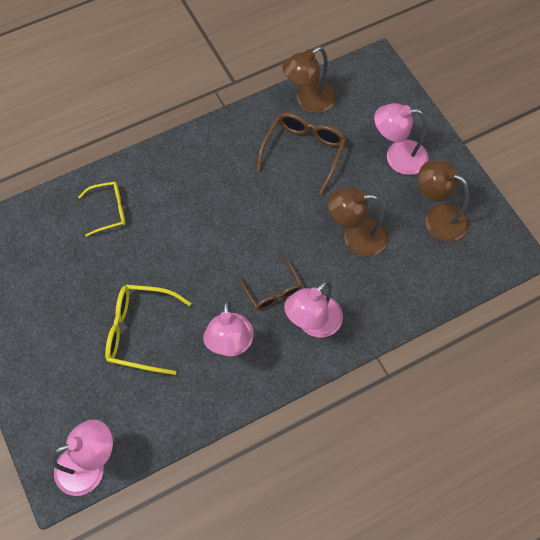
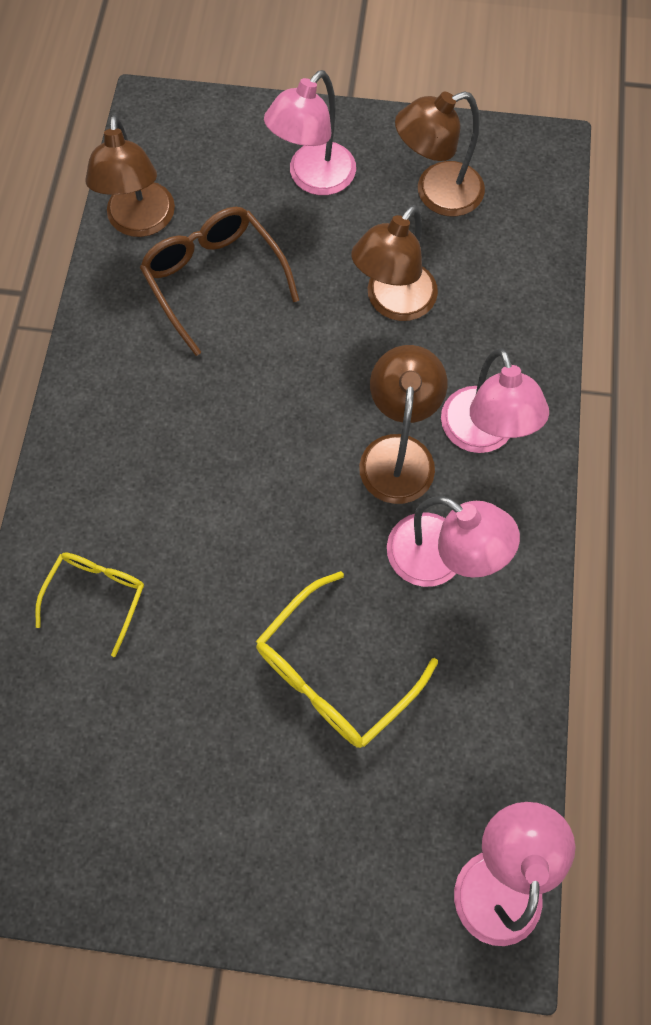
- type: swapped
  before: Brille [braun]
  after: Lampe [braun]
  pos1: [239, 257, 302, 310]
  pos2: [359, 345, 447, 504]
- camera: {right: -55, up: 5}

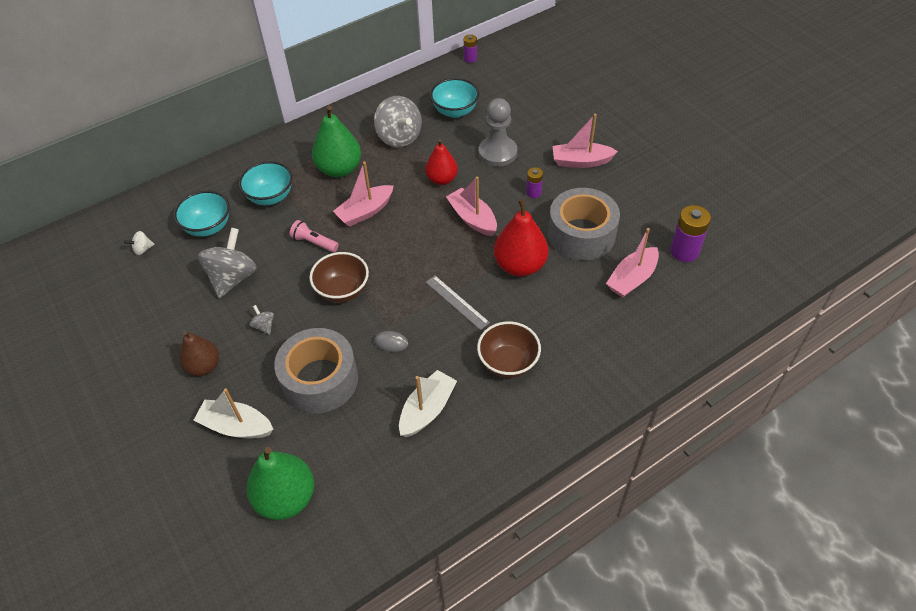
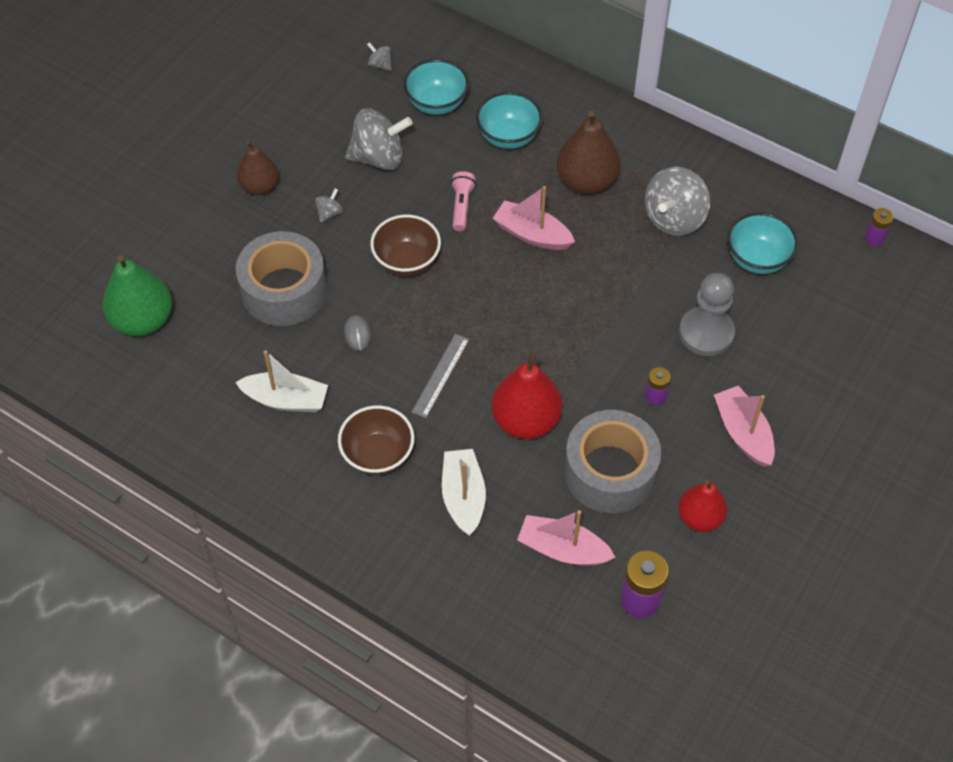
- type: repainted
  before: Kreisel [weiß]
  after: Kreisel [grau]
  pos1: [124, 231, 155, 255]
  pos2: [367, 42, 391, 71]
- type: shifted
  before: Boot [weiß]
  pos1: [193, 389, 273, 438]
  pos2: [442, 449, 486, 536]
- type: repainted
  before: Birne [grün]
  after: Birne [braun]
  pos1: [312, 106, 361, 177]
  pos2: [556, 111, 620, 194]
- type: shifted
  before: Birne [rot]
  pos1: [425, 139, 458, 185]
  pos2: [678, 480, 727, 532]
- type: gone
  before: Boot [rosa]
  pos1: [446, 176, 497, 236]
- camera: {right: 65, up: 5}

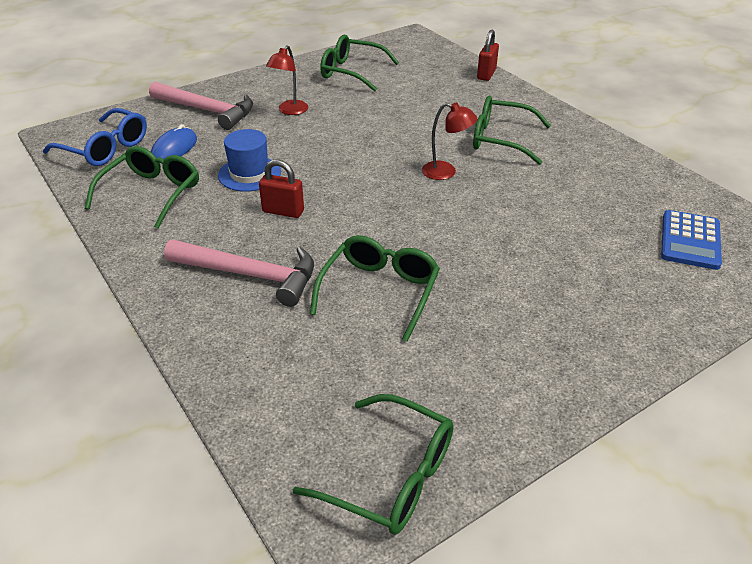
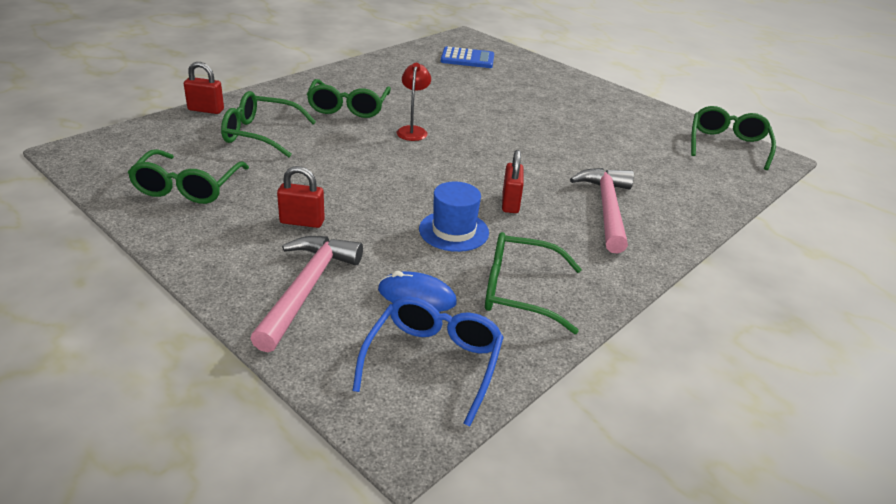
- type: swapped
  before: Lampe [rot]
  after: Vorhängeschloss [rot]
  pos1: [266, 45, 308, 115]
  pos2: [277, 166, 325, 228]
- type: shifted
  before: Brille [grün]
  pos1: [310, 235, 440, 342]
  pos2: [221, 91, 316, 157]
- camera: {right: -105, up: -5}

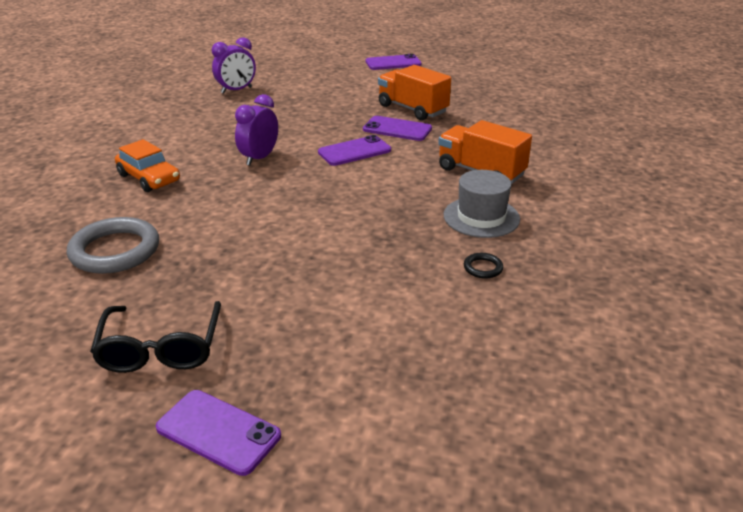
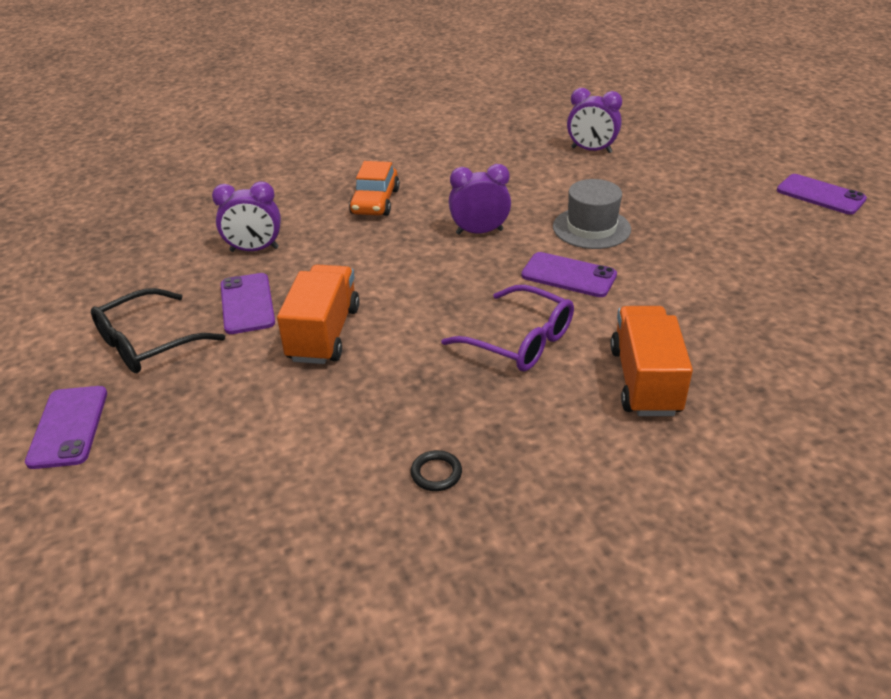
- type: swapped
  before: Ring [grau]
  after: Wecker [lila]
  pos1: [67, 217, 159, 274]
  pos2: [212, 181, 281, 252]
- type: shifted
  before: Handy [lila]
  pos1: [363, 116, 432, 141]
  pos2: [220, 273, 275, 334]
- type: shifted
  before: Lastwagen [orange]
  pos1: [378, 65, 451, 121]
  pos2: [277, 264, 360, 364]
- type: shifted
  before: Hut [grau]
  pos1: [444, 170, 520, 238]
  pos2: [553, 179, 631, 249]
- type: new
  after: Brille [lila]
  pos2: [441, 285, 574, 371]
- camera: {right: 55, up: 5}

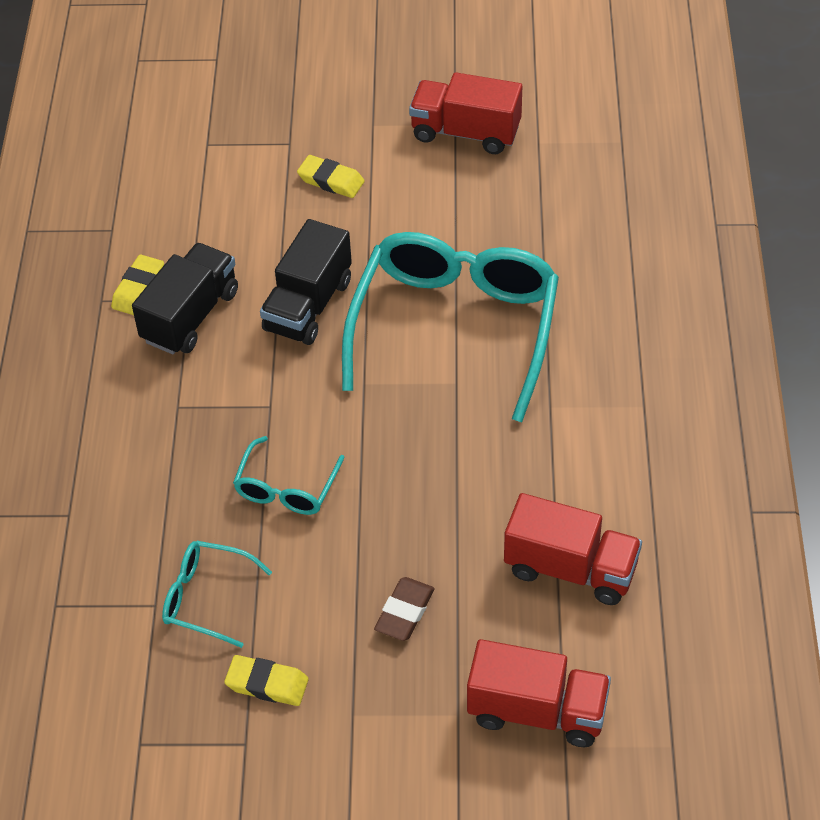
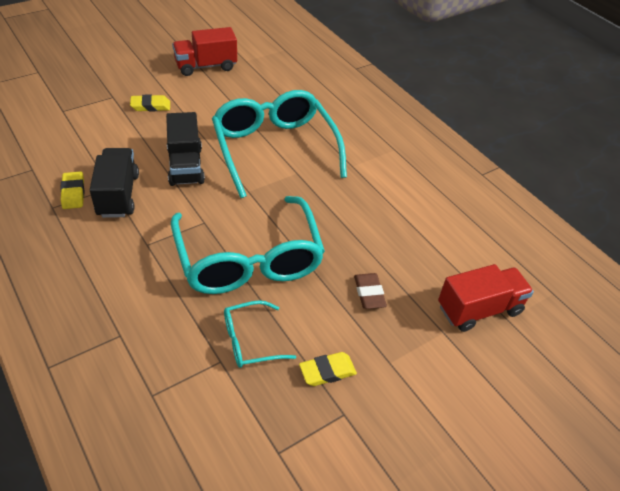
- type: scaled
  before: Brille [türkis]
  pos1: [233, 436, 345, 515]
  pos2: [171, 196, 325, 294]
  scale: 2.17
- type: gone
  before: Lastwagen [rot]
  pos1: [504, 493, 642, 605]
- camera: {right: -40, up: -5}

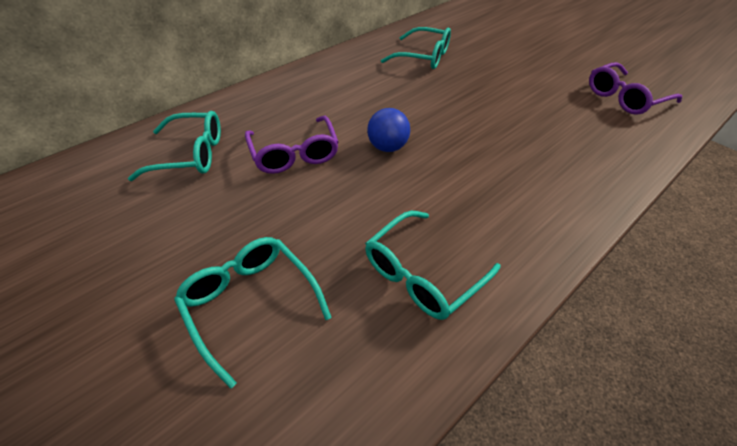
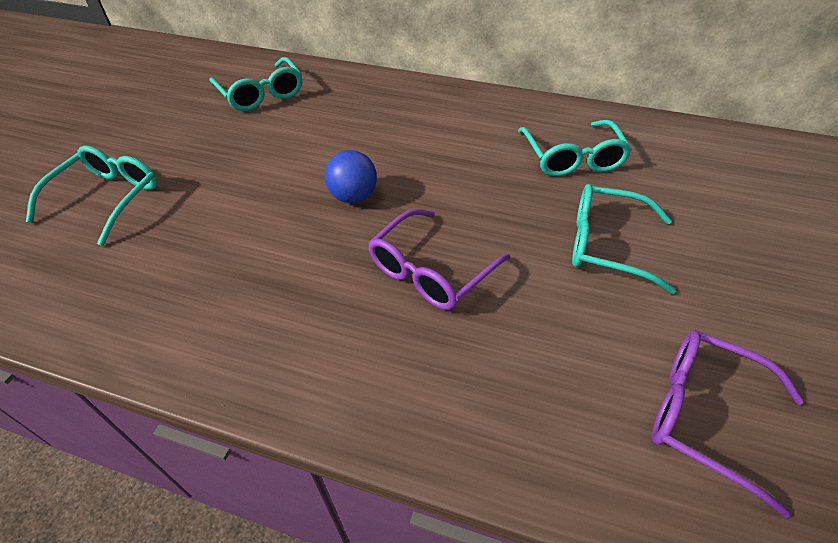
- type: shifted
  before: Brille [lila]
  pos1: [245, 116, 339, 174]
  pos2: [368, 208, 510, 310]
- type: shifted
  before: Brille [türkis]
  pos1: [365, 211, 501, 320]
  pos2: [572, 184, 676, 294]
- camera: {right: 60, up: 0}

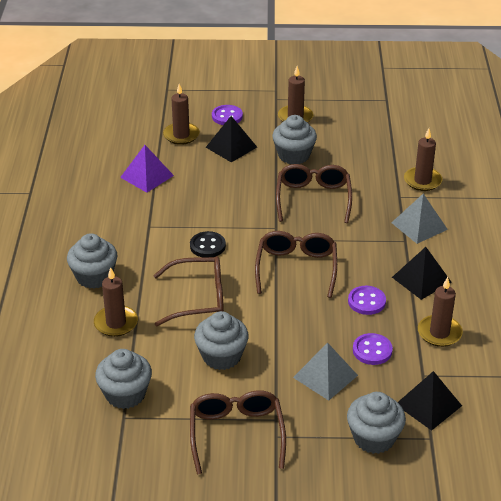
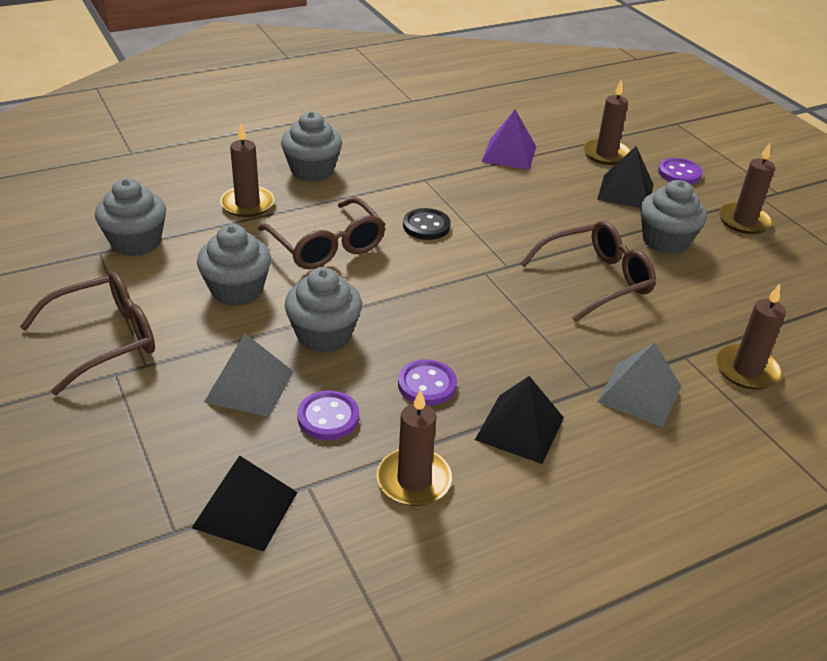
- type: gone
  before: Brille [braun]
  pos1: [255, 231, 337, 298]
- type: shifted
  before: Muffin [grau]
  pos1: [347, 392, 406, 454]
  pos2: [285, 267, 362, 353]
- camera: {right: 60, up: 0}

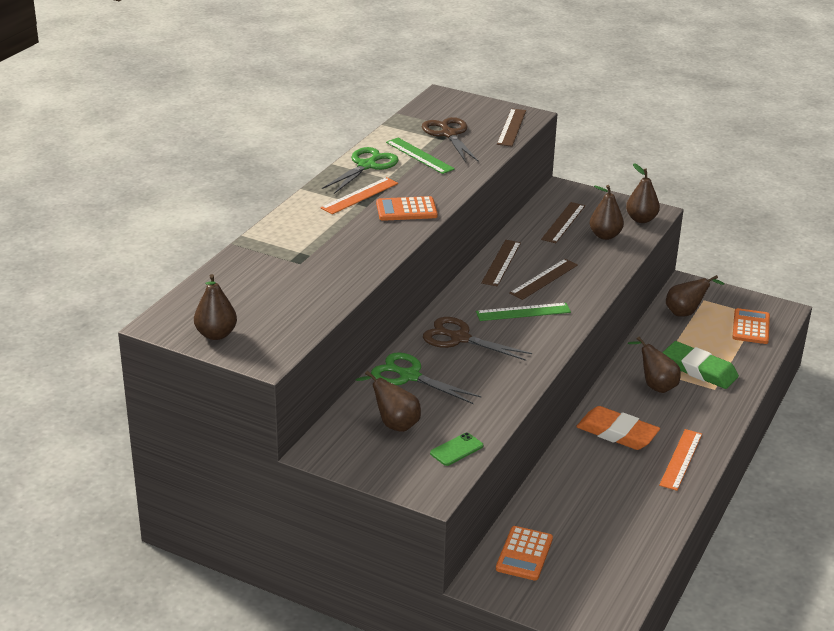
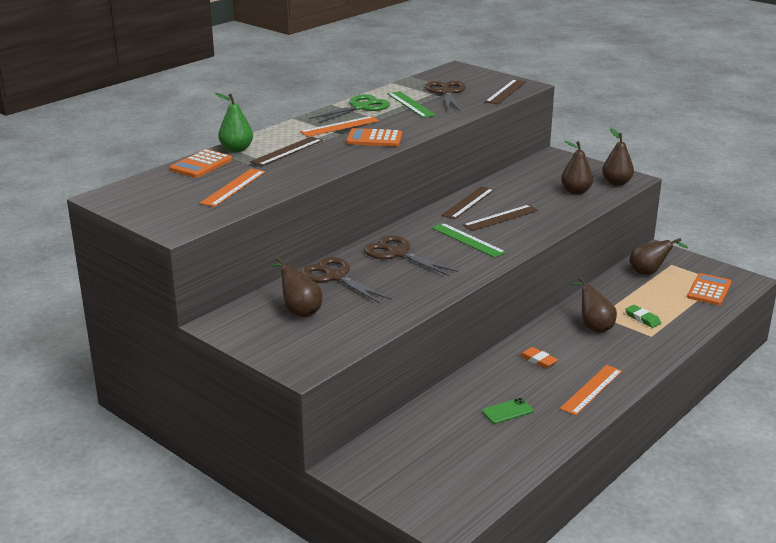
- type: gone
  before: Birne [braun]
  pos1: [194, 274, 237, 340]
- type: repainted
  before: Schere [grün]
  after: Schere [braun]
  pos1: [371, 352, 482, 404]
  pos2: [301, 257, 392, 303]
- type: shifted
  before: Handy [grün]
  pos1: [430, 432, 483, 466]
  pos2: [482, 398, 533, 424]
- type: rotated
  before: Lineal [grün]
  pos1: [476, 303, 571, 321]
  pos2: [432, 223, 506, 258]
  turn: 45
- type: shifted
  before: Taschenrechner [orange]
  pos1: [496, 526, 553, 581]
  pos2: [170, 149, 232, 178]
- type: shifted
  before: Lineal [braun]
  pos1: [541, 202, 585, 243]
  pos2: [250, 136, 323, 166]
- type: scaled
  before: Radiergummi [orange]
  pos1: [576, 406, 660, 450]
  pos2: [519, 347, 558, 368]
  scale: 0.51
- type: scaled
  before: Radiergummi [grün]
  pos1: [662, 341, 739, 389]
  pos2: [625, 305, 661, 328]
  scale: 0.51
- type: new
  after: Lineal [orange]
  pos2: [200, 169, 266, 207]
- type: new
  after: Birne [grün]
  pos2: [215, 93, 253, 152]
- camera: {right: 15, up: -5}

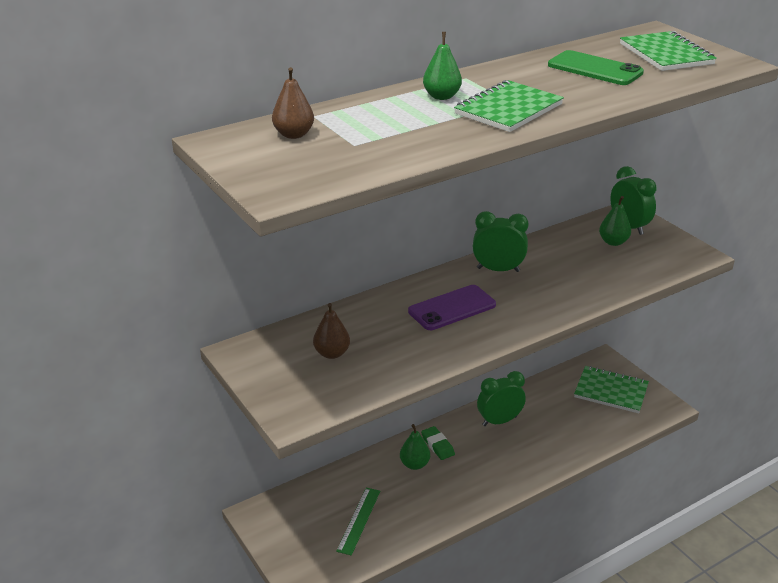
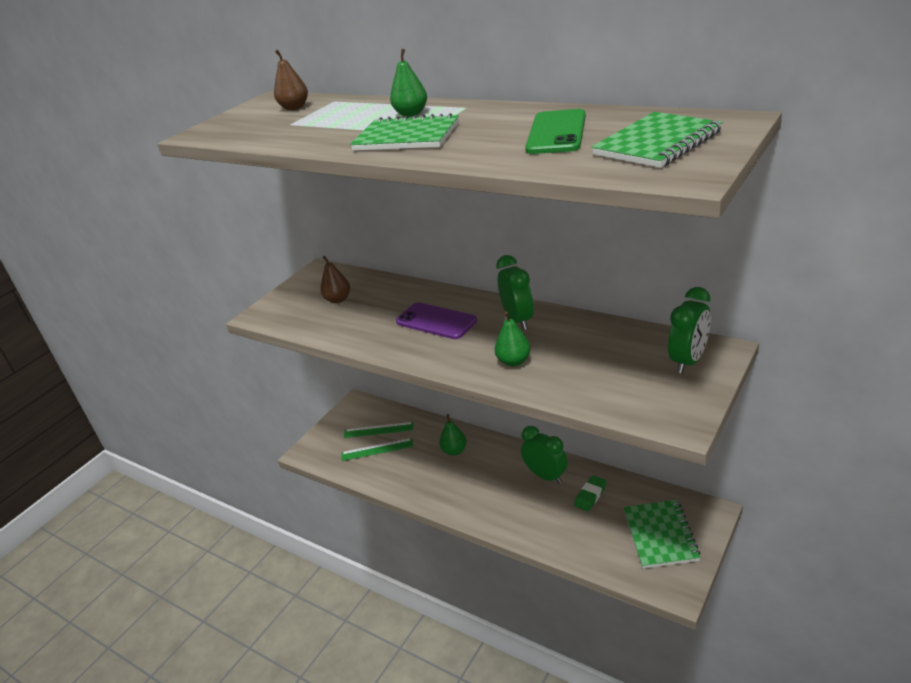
- type: shifted
  before: Radiergummi [grün]
  pos1: [421, 426, 455, 460]
  pos2: [574, 475, 607, 511]
- type: shifted
  before: Birne [grün]
  pos1: [599, 196, 631, 246]
  pos2: [495, 311, 531, 367]
- type: new
  after: Lineal [grün]
  pos2: [344, 422, 413, 438]
- camera: {right: 70, up: 0}

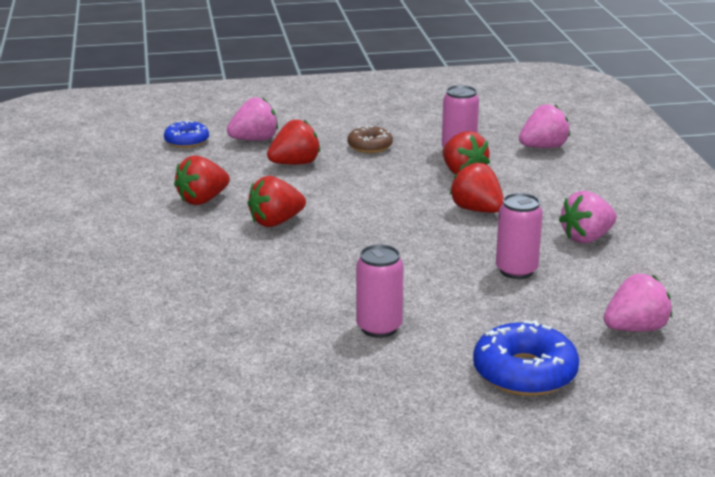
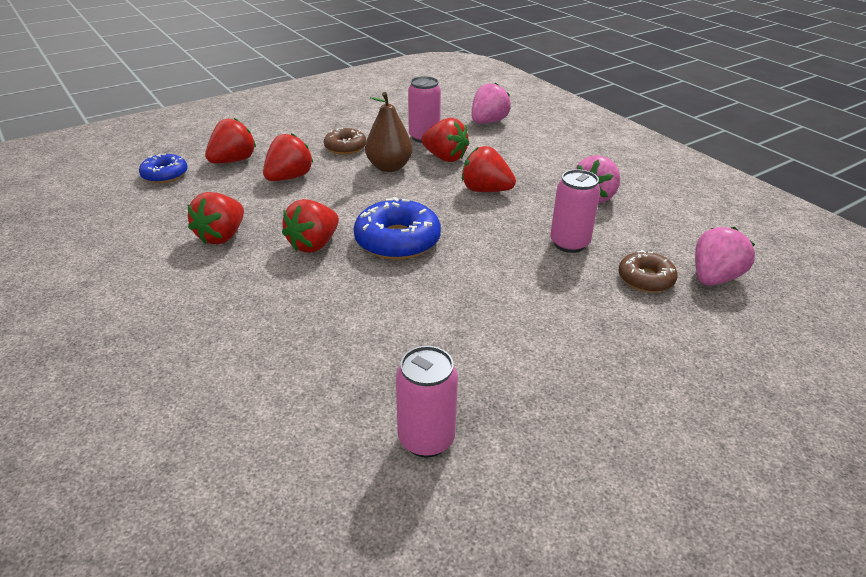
- type: repainted
  before: Erdbeere [rosa]
  after: Erdbeere [rot]
  pos1: [227, 97, 278, 141]
  pos2: [205, 118, 256, 163]
- type: shifted
  before: Dose [rosa]
  pos1: [356, 244, 404, 338]
  pos2: [396, 346, 458, 458]
- type: shifted
  before: Donut [blau]
  pos1: [473, 320, 579, 396]
  pos2: [354, 197, 441, 260]
- type: new
  after: Birne [braun]
  pos2: [365, 92, 413, 172]
- type: new
  after: Donut [braun]
  pos2: [618, 250, 678, 293]
- camera: {right: -25, up: 10}

